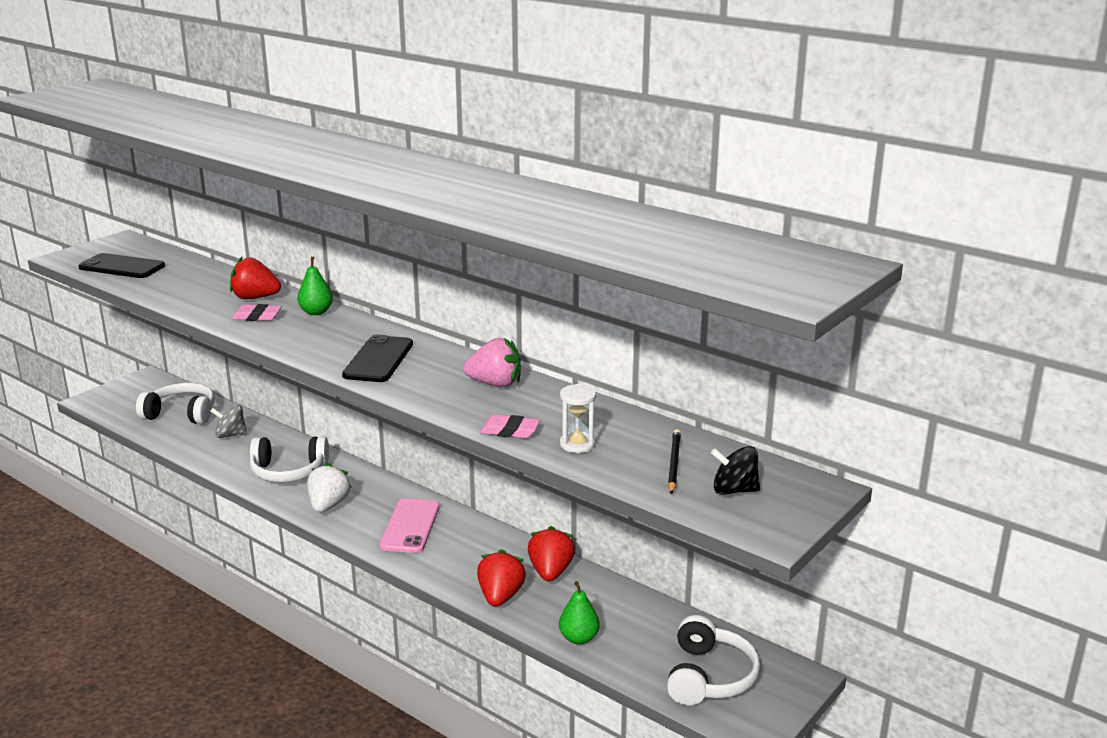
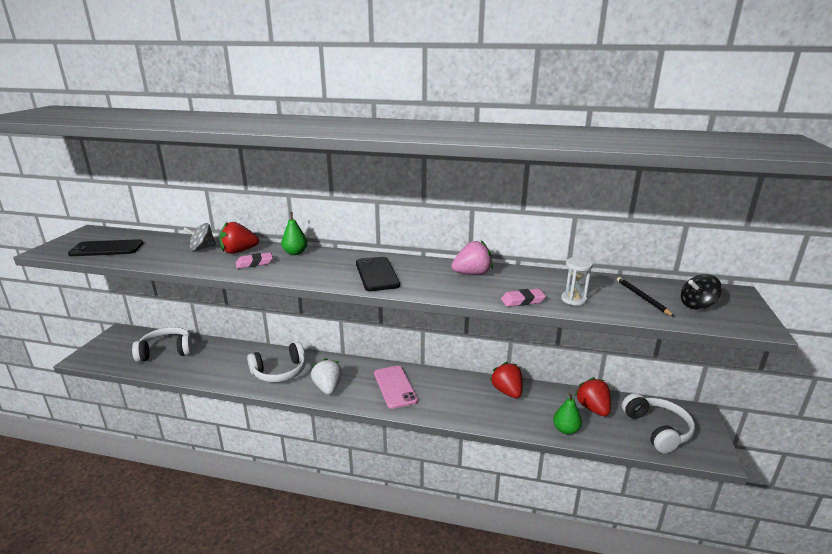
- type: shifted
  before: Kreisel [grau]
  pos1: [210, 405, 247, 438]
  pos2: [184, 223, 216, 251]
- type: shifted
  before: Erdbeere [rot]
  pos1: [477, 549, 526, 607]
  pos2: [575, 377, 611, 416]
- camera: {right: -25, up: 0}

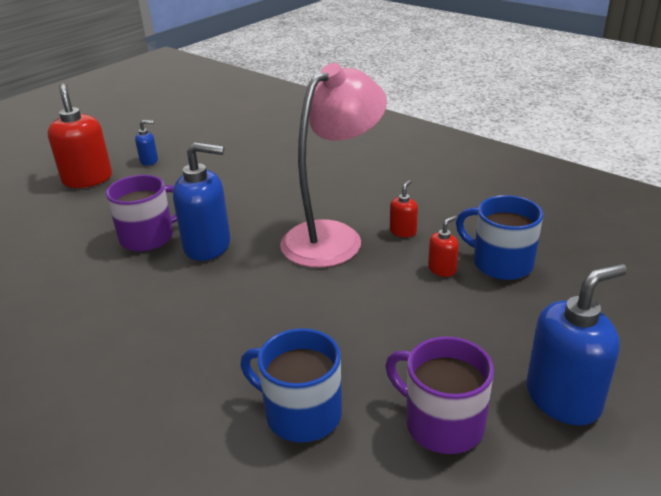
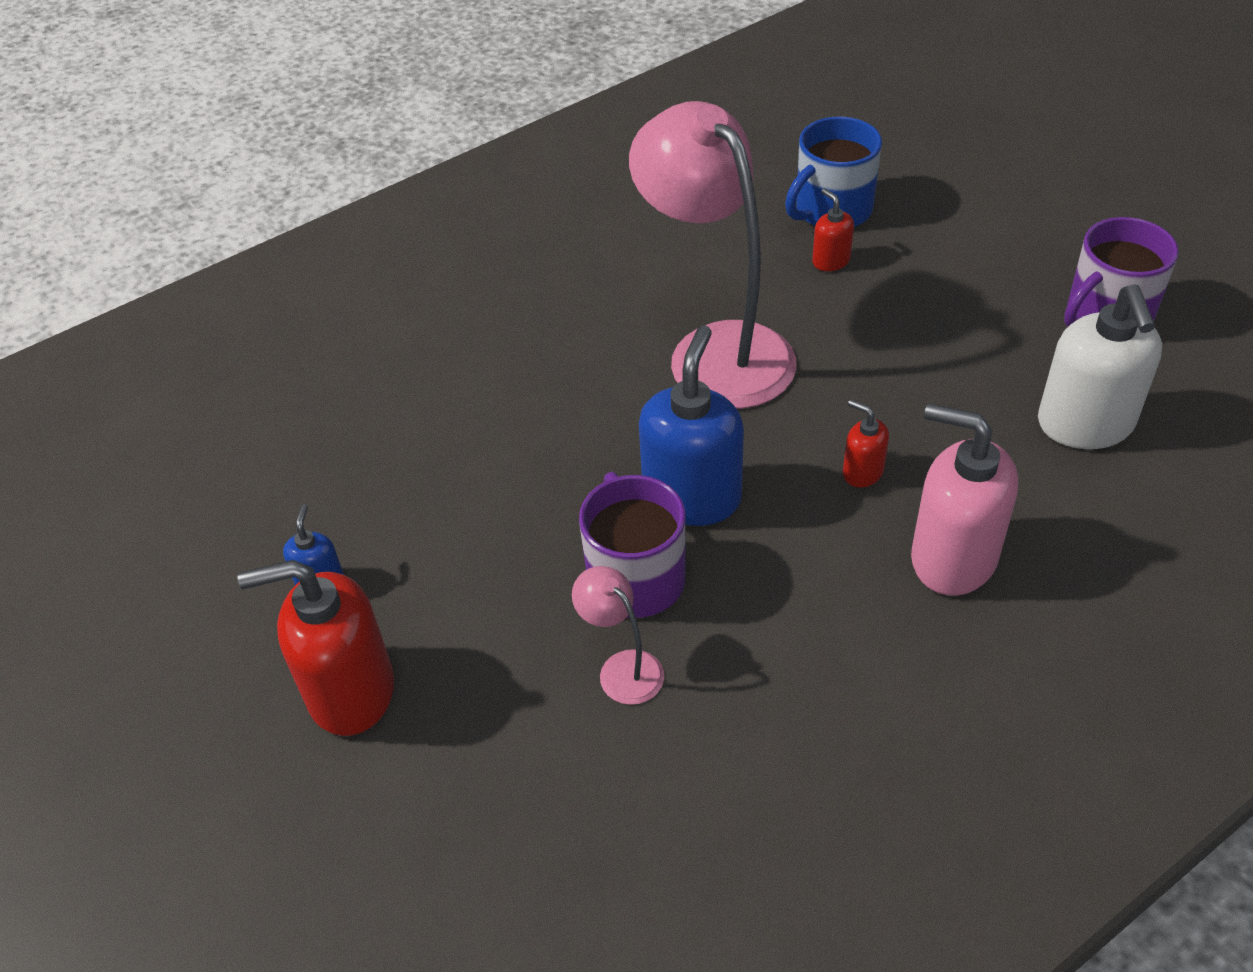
- type: swapped
  before: Tasse [blau]
  after: Seifenspender [weiß]
  pos1: [241, 328, 342, 443]
  pos2: [1038, 284, 1162, 449]
- type: shifted
  before: Seifenspender [rot]
  pos1: [390, 180, 418, 237]
  pos2: [843, 400, 889, 487]
- type: gone
  before: Seifenspender [blau]
  pos1: [526, 263, 627, 426]
- type: new
  after: Lampe [rosa]
  pos2: [572, 566, 664, 705]
- type: new
  after: Seifenspender [rosa]
  pos2: [911, 404, 1018, 596]
- camera: {right: -75, up: 15}

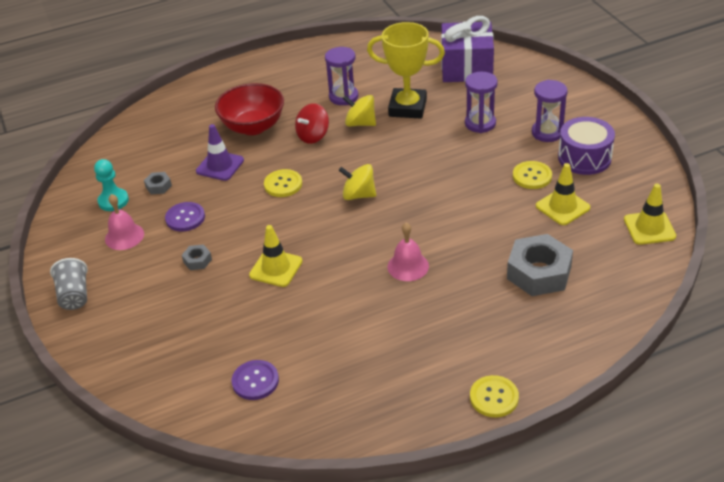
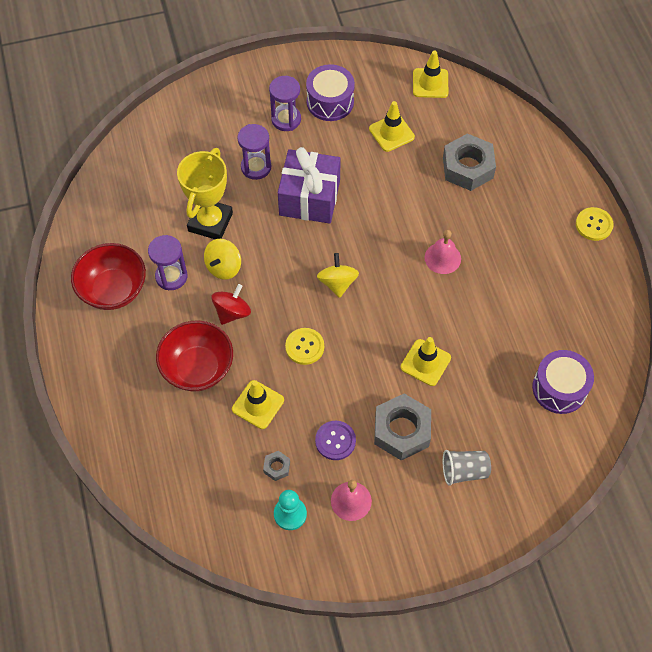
- type: shifted
  before: Becher [grau]
  pos1: [50, 258, 88, 310]
  pos2: [443, 450, 491, 486]
- type: scaled
  before: Sechskantmutter [grau]
  pos1: [182, 244, 212, 270]
  pos2: [374, 394, 431, 460]
  scale: 2.23
- type: repainted
  before: Leitkegel [lila]
  after: Leitkegel [gelb]
  pos1: [196, 124, 244, 181]
  pos2: [232, 380, 284, 429]
- type: swapped
  before: Knopf [lila]
  after: Trommel [lila]
  pos1: [232, 360, 279, 400]
  pos2: [532, 350, 594, 414]
- type: rotated
  before: Kreisel [rot]
  pos1: [295, 103, 329, 144]
  pos2: [212, 284, 251, 325]
  turn: -105
- type: rotated
  before: Kreisel [gelb]
  pos1: [339, 164, 376, 200]
  pos2: [317, 253, 359, 298]
  turn: 150
- type: shifted
  before: Geschenk [lila]
  pos1: [441, 16, 494, 82]
  pos2: [278, 147, 341, 224]
- type: gone
  before: Knopf [gelb]
  pos1: [513, 161, 552, 189]
- type: new
  after: Schüssel [rot]
  pos2: [71, 243, 146, 310]
- camera: {right: -85, up: 20}

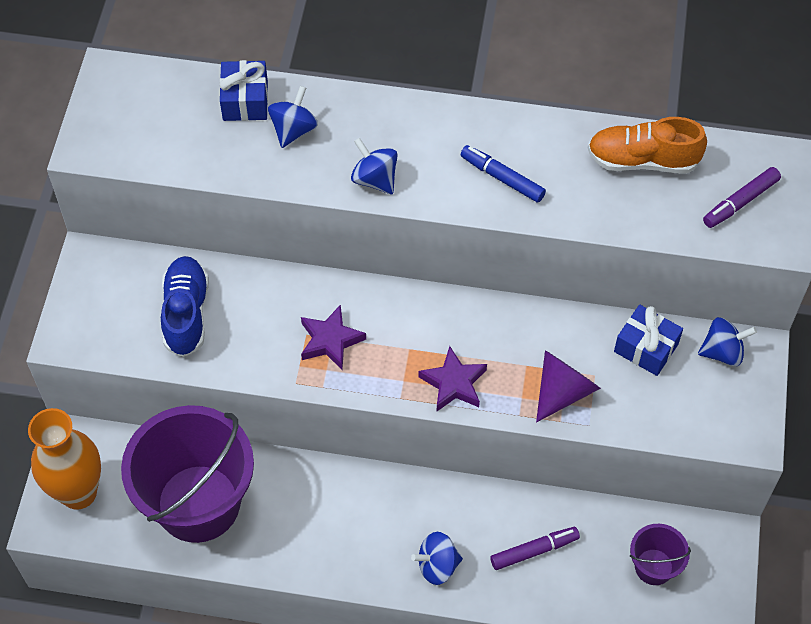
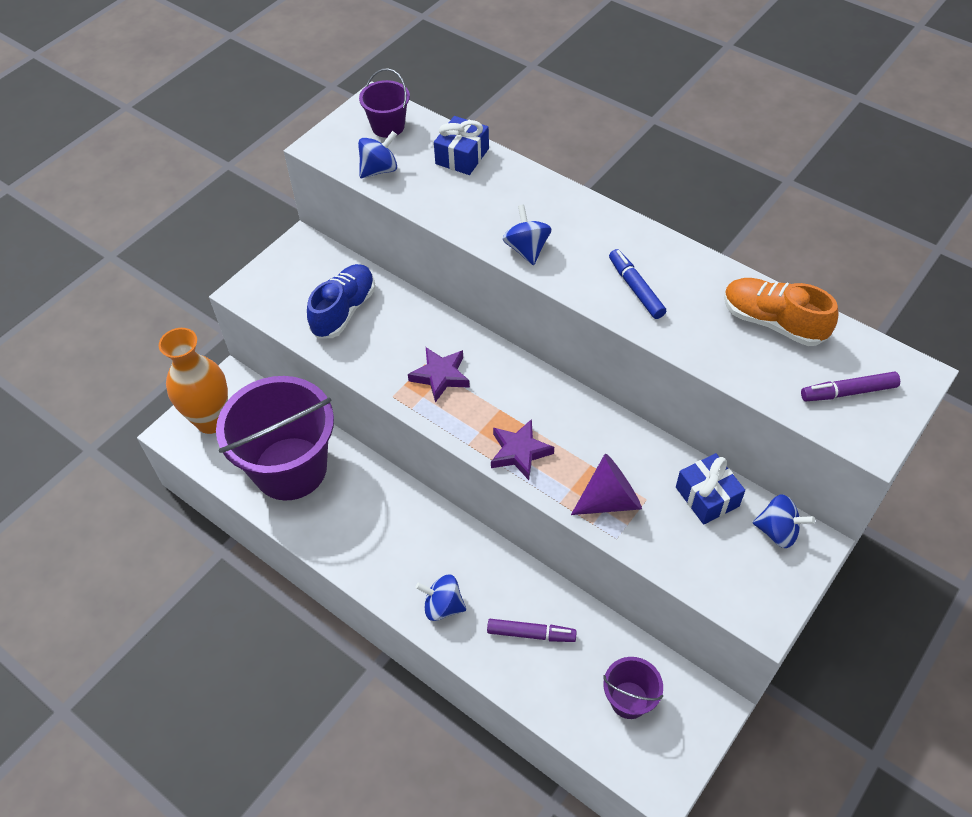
- type: shifted
  before: Kreisel [blau]
  pos1: [268, 86, 318, 148]
  pos2: [358, 131, 397, 178]
- type: new
  after: Eimer [lila]
  pos2: [359, 68, 410, 138]
- camera: {right: 30, up: -5}

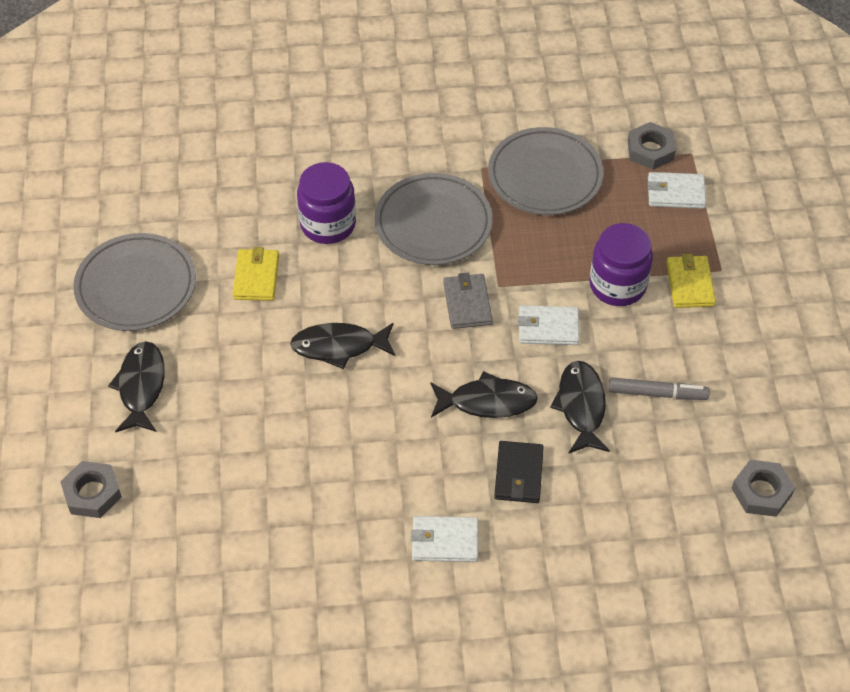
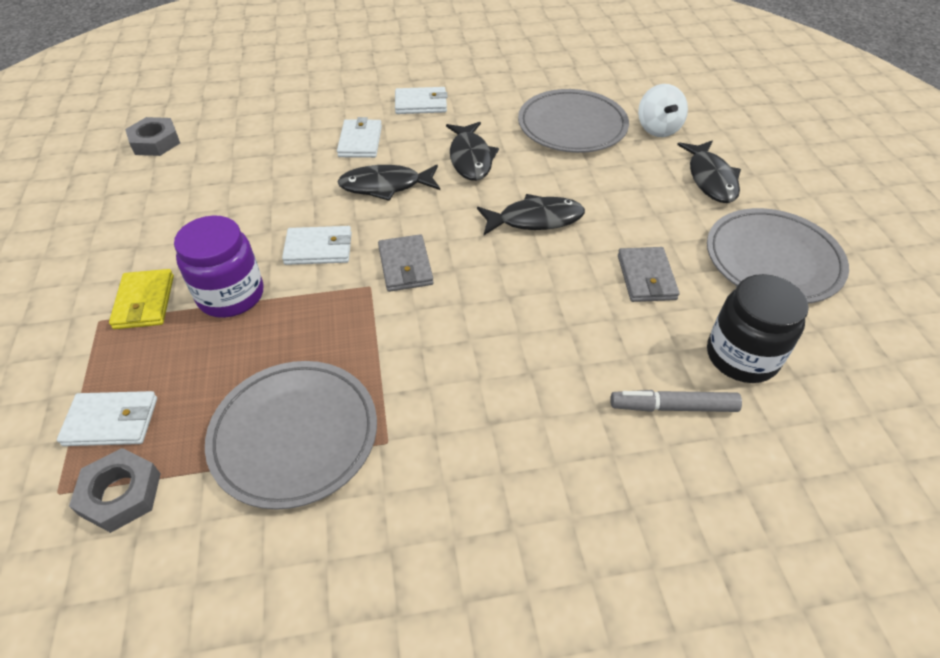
- type: gone
  before: Sechskantmutter [grau]
  pos1: [60, 461, 122, 518]
- type: repainted
  before: Geldbörse [gelb]
  after: Geldbörse [grau]
  pos1: [233, 247, 279, 301]
  pos2: [618, 247, 680, 302]
- type: gone
  before: Einmachglas [lila]
  pos1: [297, 162, 356, 244]
- type: shifted
  before: Teller [grau]
  pos1: [375, 173, 493, 265]
  pos2: [518, 89, 629, 153]
- type: repainted
  before: Geldbörse [schwarz]
  after: Geldbörse [weiß]
  pos1: [494, 441, 544, 503]
  pos2: [337, 117, 382, 158]
- type: shifted
  before: Fisch [schwarz]
  pos1: [550, 361, 610, 454]
  pos2: [446, 122, 499, 181]
- type: shifted
  before: Filzstift [grau]
  pos1: [609, 377, 710, 400]
  pos2: [610, 390, 742, 412]
- type: new
  after: Kreisel [weiß]
  pos2: [638, 84, 688, 137]
- type: new
  after: Einmachglas [schwarz]
  pos2: [707, 274, 809, 383]
- camera: {right: 175, up: -5}

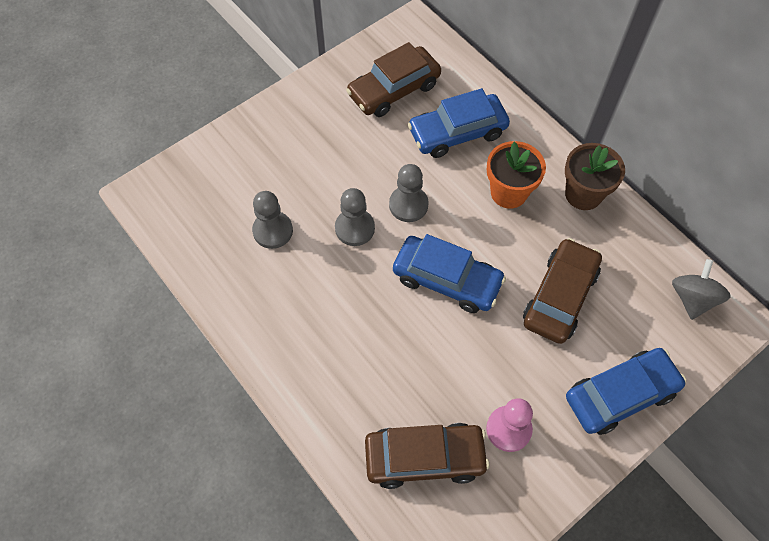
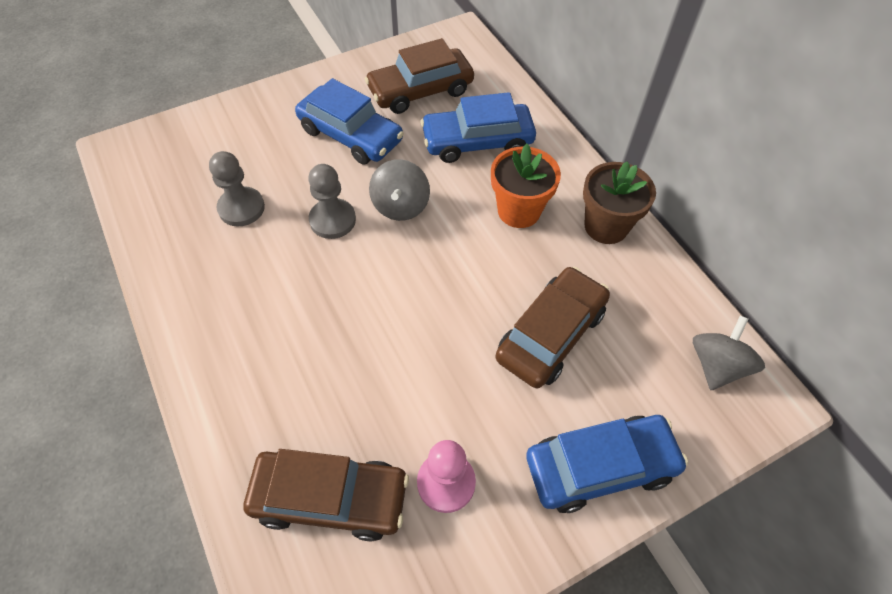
- type: swapped
  before: Bauer [grau]
  after: Kreisel [grau]
  pos1: [389, 164, 429, 222]
  pos2: [369, 159, 430, 221]
- type: shifted
  before: Auto [blau]
  pos1: [393, 234, 506, 313]
  pos2: [295, 78, 404, 164]
- camera: {right: 10, up: -5}

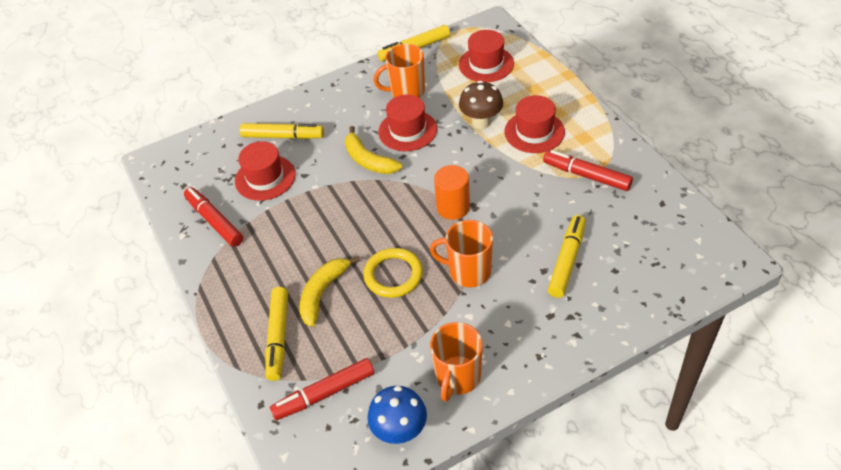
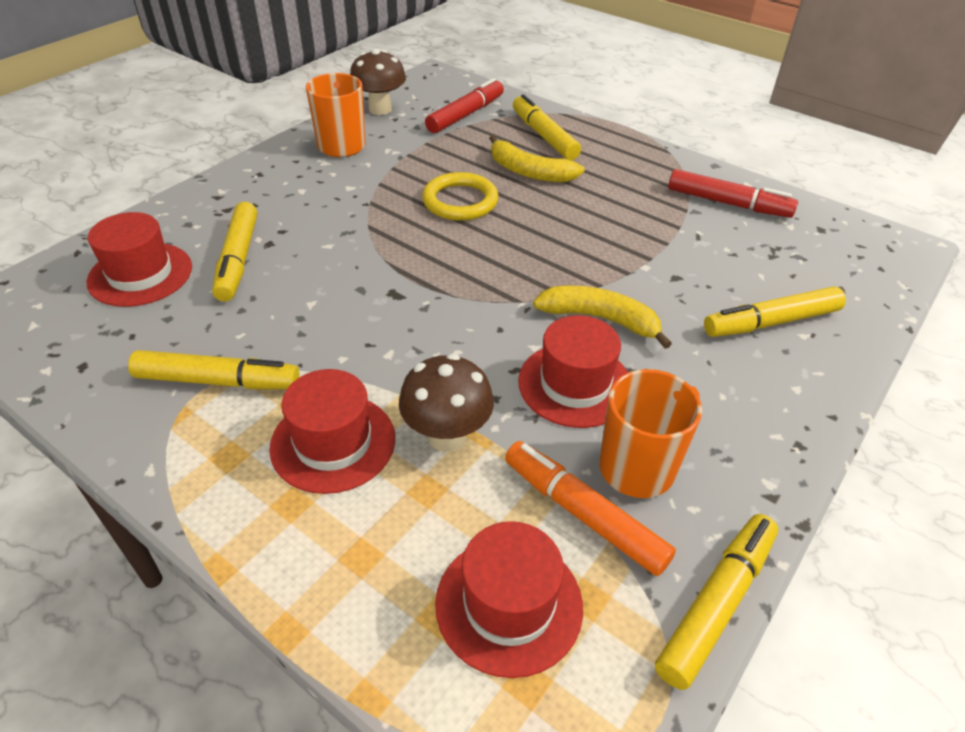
- type: shifted
  before: Hut [rot]
  pos1: [235, 141, 296, 201]
  pos2: [87, 212, 192, 307]
- type: rotated
  before: Banane [gelb]
  pos1: [300, 256, 360, 327]
  pos2: [489, 135, 585, 182]
  turn: 120
- type: repainted
  before: Pilz [blau]
  after: Pilz [braun]
  pos1: [367, 386, 427, 444]
  pos2: [350, 49, 406, 115]
- type: gone
  before: Tasse [orange]
  pos1: [430, 220, 493, 287]
- type: gone
  before: Vollzylinder [orange]
  pos1: [434, 165, 470, 220]
- type: repainted
  before: Filzstift [rot]
  after: Filzstift [gelb]
  pos1: [543, 150, 633, 191]
  pos2: [128, 350, 300, 389]
- type: new
  after: Filzstift [orange]
  pos2: [505, 441, 676, 576]
- camera: {right: 150, up: -5}

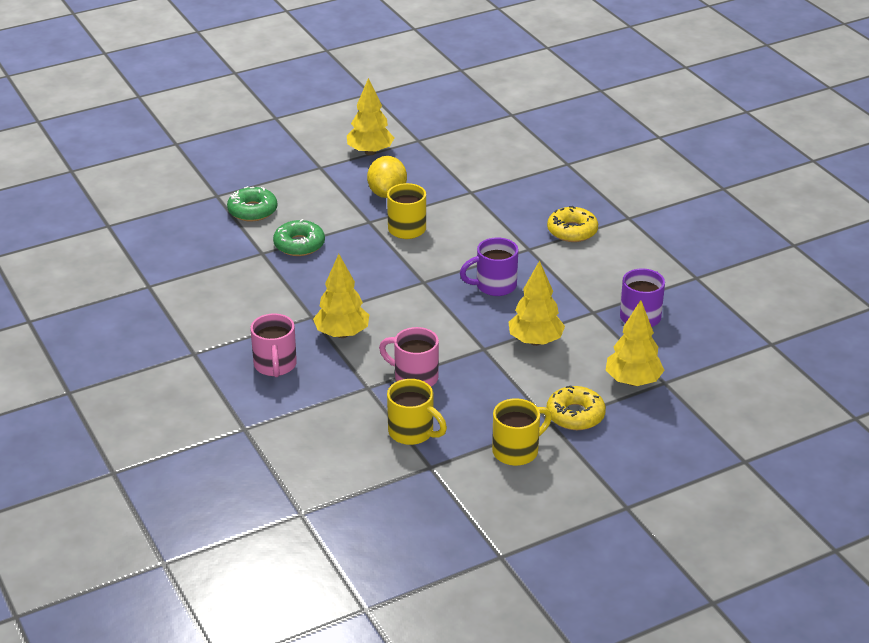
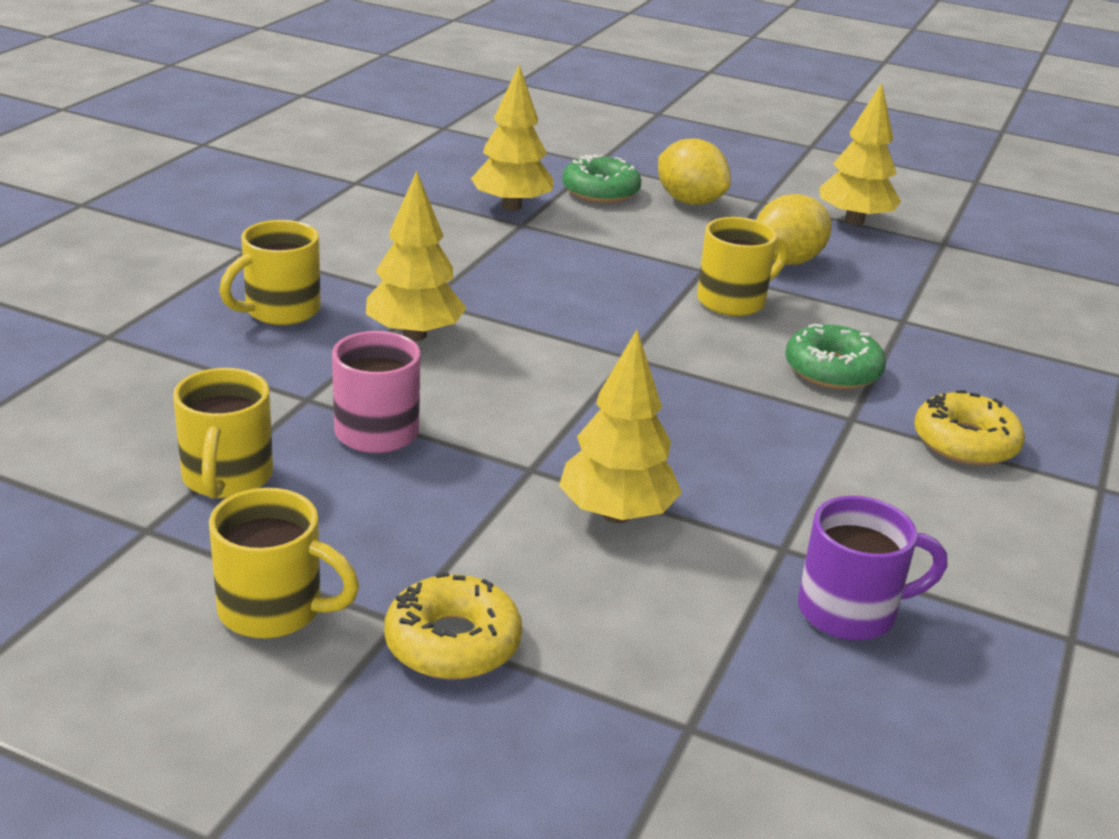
- type: repainted
  before: Tasse [rosa]
  after: Tasse [gelb]
  pos1: [250, 314, 297, 377]
  pos2: [219, 220, 321, 325]
- type: shifted
  before: Donut [grün]
  pos1: [273, 219, 325, 256]
  pos2: [785, 324, 886, 390]
- type: gone
  before: Tasse [lila]
  pos1: [460, 238, 518, 296]
- type: shifted
  before: Baum [gelb]
  pos1: [606, 300, 665, 386]
  pos2: [471, 65, 554, 211]
- type: new
  after: Zitrone [gelb]
  pos2: [658, 138, 731, 205]
- camera: {right: 50, up: -5}

